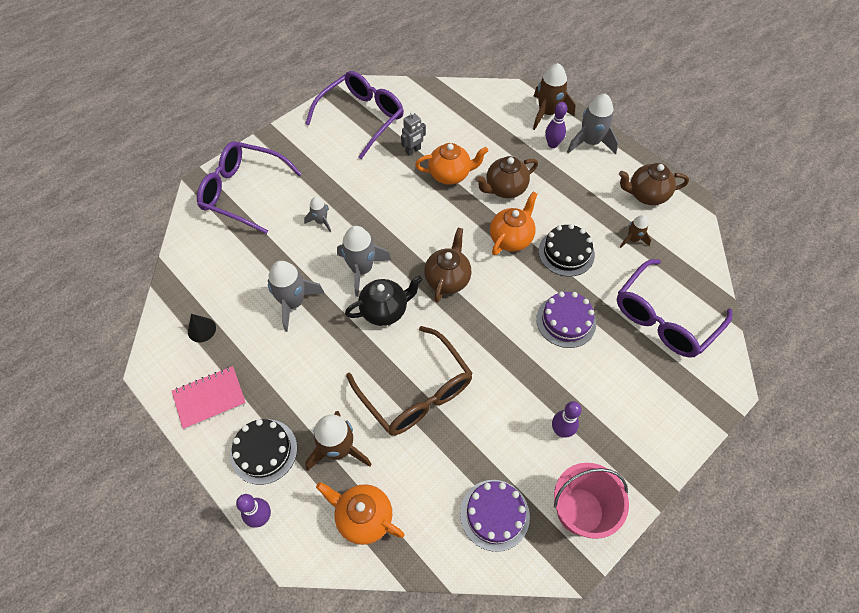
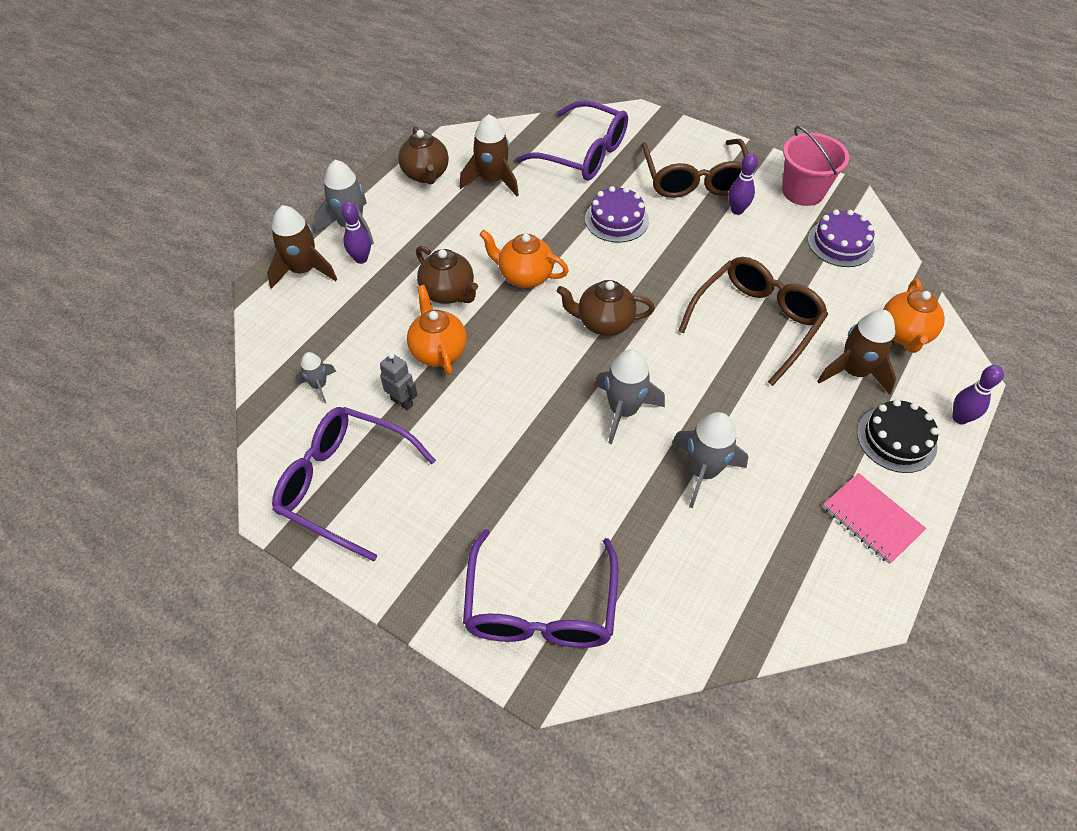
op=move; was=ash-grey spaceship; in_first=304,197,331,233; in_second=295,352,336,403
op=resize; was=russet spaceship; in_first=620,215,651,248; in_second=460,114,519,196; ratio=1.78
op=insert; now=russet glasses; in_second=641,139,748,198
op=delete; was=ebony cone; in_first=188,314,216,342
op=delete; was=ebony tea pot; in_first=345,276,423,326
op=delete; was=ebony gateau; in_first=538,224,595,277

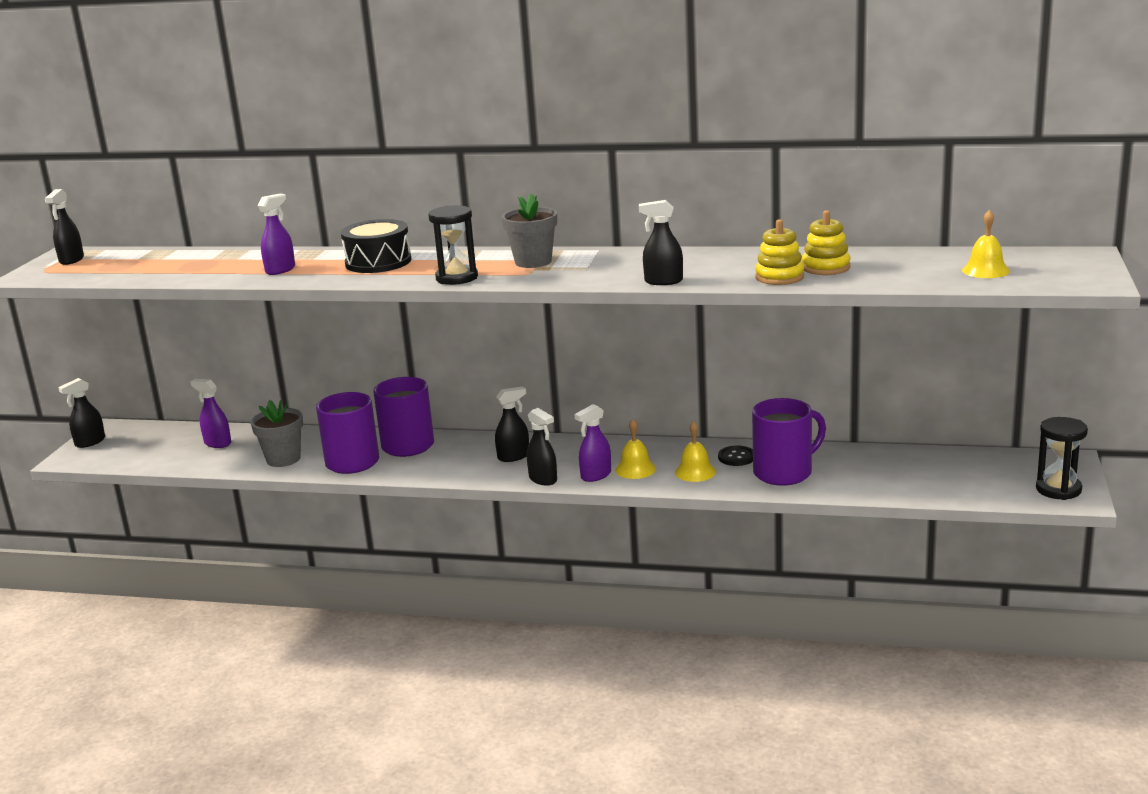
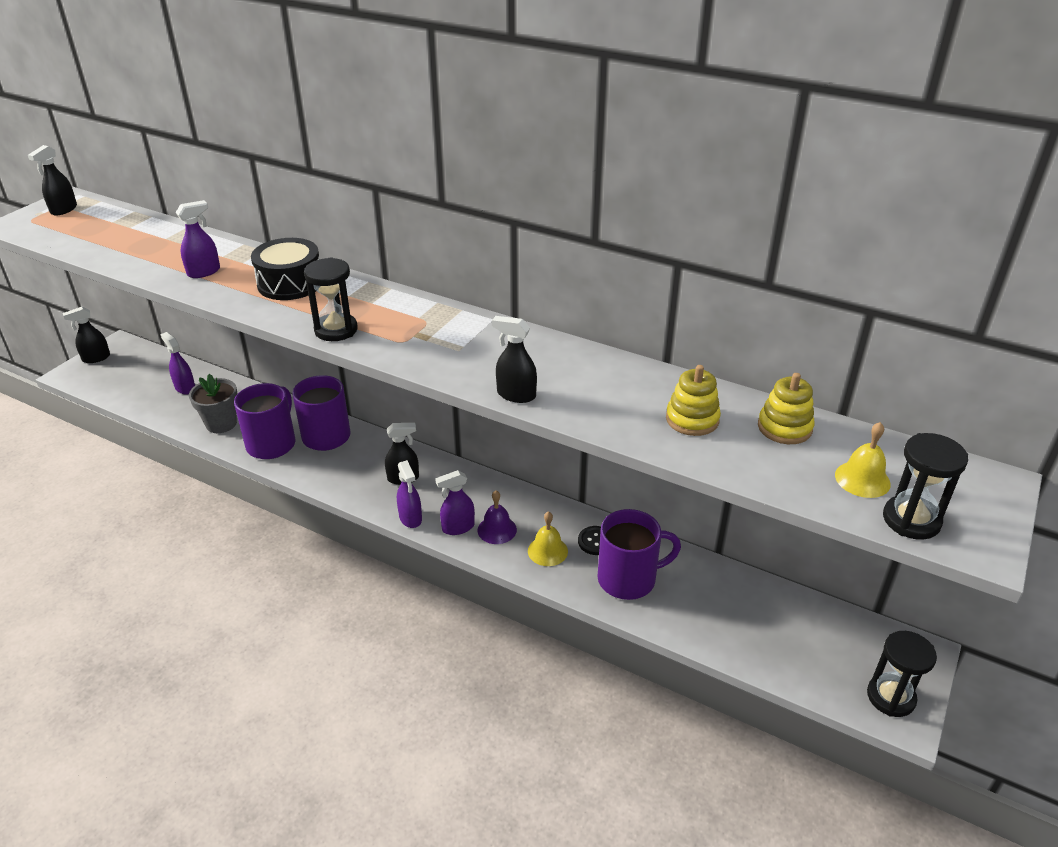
op=recolor; was=ebony spray bottle; now=violet spray bottle; in_first=527,408,557,485; in_second=397,460,422,528
op=recolor; was=yellow hand bell; now=violet hand bell; in_first=615,419,656,479; in_second=478,491,517,544
op=move; was=yellow ring stacker; in_first=755,219,804,285; in_second=758,373,815,444
op=insert; now=ebony hourglass; in_second=883,433,968,540
op=delete; was=ash-grey plant pot; in_first=502,194,557,268

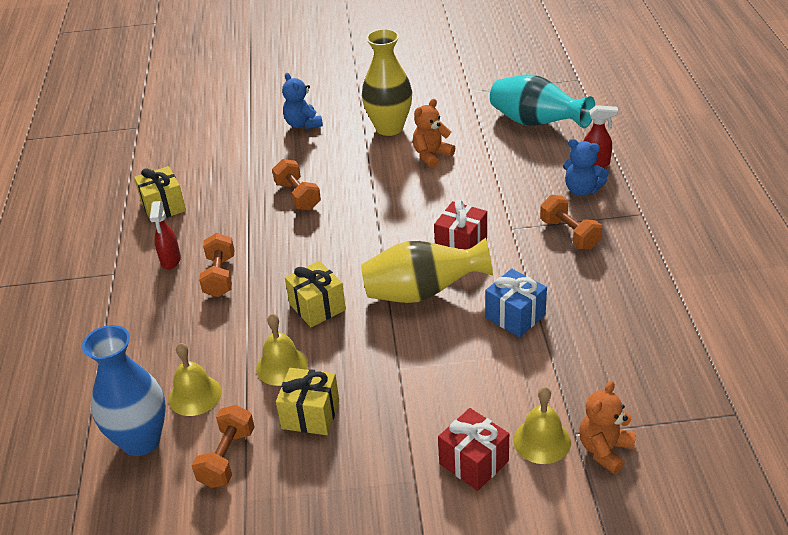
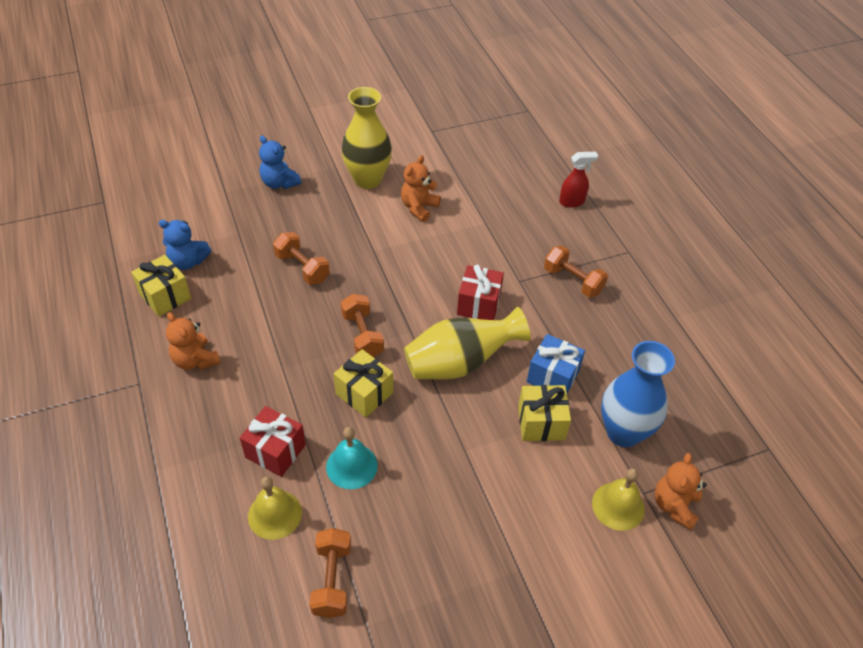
op=move; was=cobalt stuffed bear; in_first=563,139,609,196; in_second=159,220,211,270
op=replace; was=red spray bottle; now=orange stuffed bear; in_first=150,201,181,270; in_second=166,312,220,370
op=move; was=red wrapped gift; in_first=438,408,509,491; in_second=240,406,306,477
op=recolor; was=yellow hand bell; now=turquoise hand bell; in_first=256,314,308,386; in_second=326,427,378,489
op=move; was=orange hand weight; in_first=199,233,234,297; in_second=341,294,384,357
op=move; was=yellow wrapped gift; in_first=276,368,339,435; in_second=518,385,571,441
op=move; was=cobalt tall vase; in_first=82,325,166,456; in_second=601,341,675,447
op=delete; was=turquoise tall vase; in_first=490,74,595,129

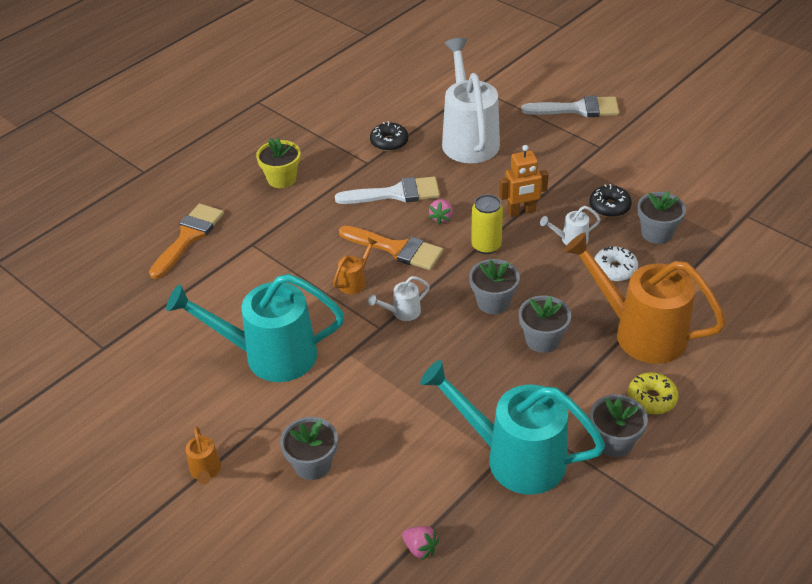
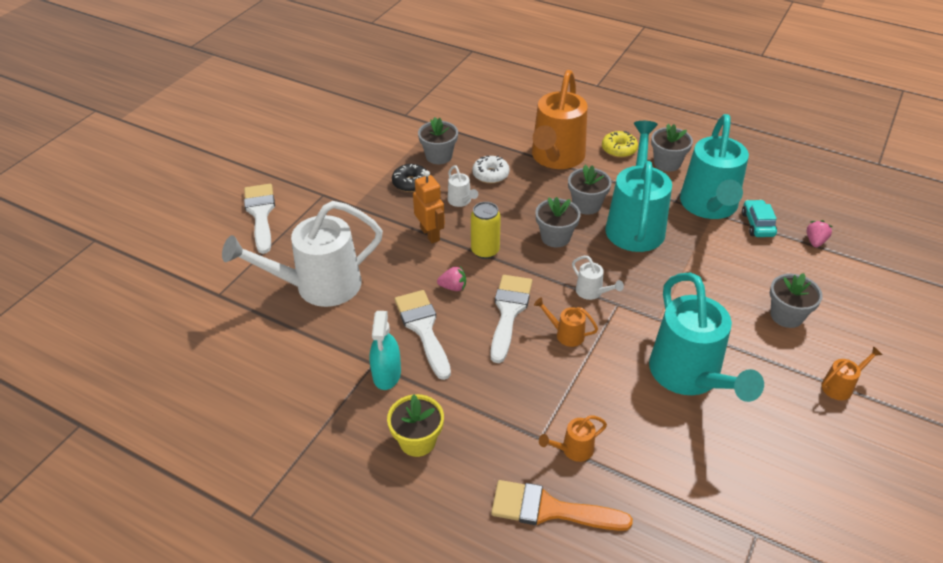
op=insert; now=turquoise spray bottle; in_second=370,311,401,390
op=recolor; was=orange paint brush; now=white paint brush; in_first=339,226,443,270; in_second=490,275,532,363
op=insert; now=orange sprinkling can; in_second=539,415,607,462
op=insert; now=turquoise sprinkling can; in_second=605,121,672,252
op=insert; now=turquoise toy car; in_second=742,200,777,237
op=delete; was=ebony doughnut; in_first=370,121,408,151

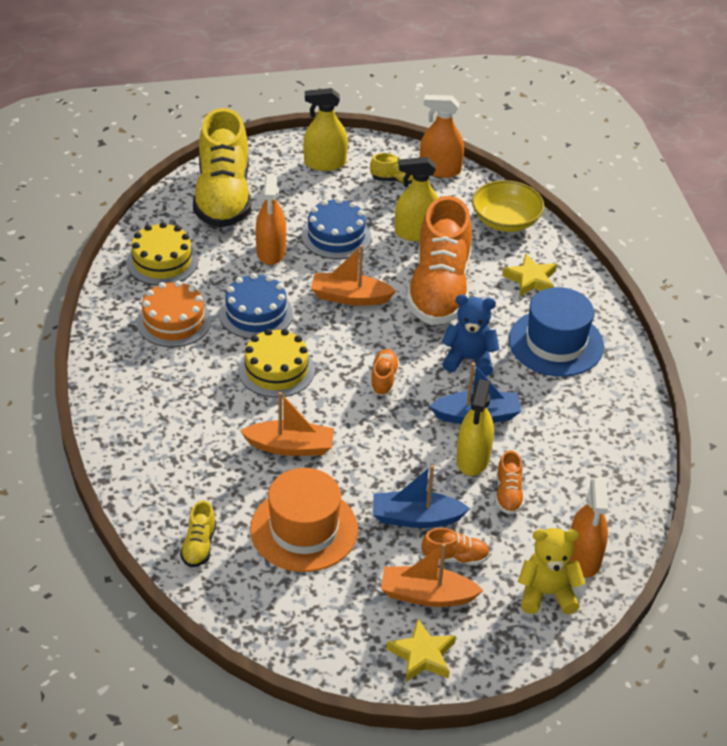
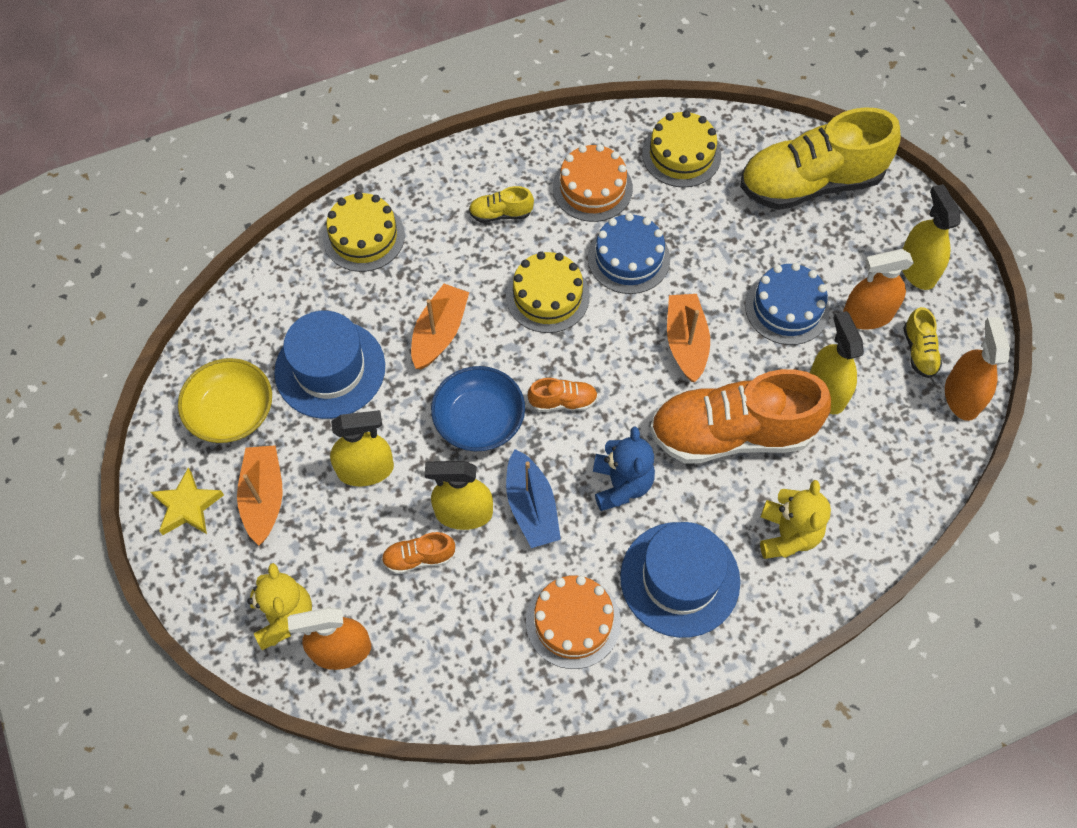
op=move; was=yellow deep dish; in_first=472,180,544,232; in_second=178,358,272,443
op=recolor; was=orange hat; now=cobalt hat; in_first=250,468,358,572; in_second=274,311,385,419
op=insert; now=yellow gateau; in_second=323,192,405,272
op=replace; was=cobalt toy boat; now=yellow spray bottle; in_first=373,465,470,528; in_second=330,410,394,486
op=rotate; was=orange toy boat; in_first=240,392,334,456; in_second=411,284,469,369; clockwise=-150
op=insert; now=cobalt deep dish; in_second=431,366,525,451
op=move; was=yellow sneaker; in_first=180,500,216,567; in_second=469,186,534,223
op=insert; now=orange gateau; in_second=526,575,621,669
op=replace; was=yellow five-pointed star; now=yellow stuffed bear; in_first=502,253,557,296; in_second=760,480,831,559
op=move; was=orange spray bottle; in_first=256,174,286,265; in_second=843,249,914,330
op=delete; was=orange sneaker; in_first=422,528,490,565

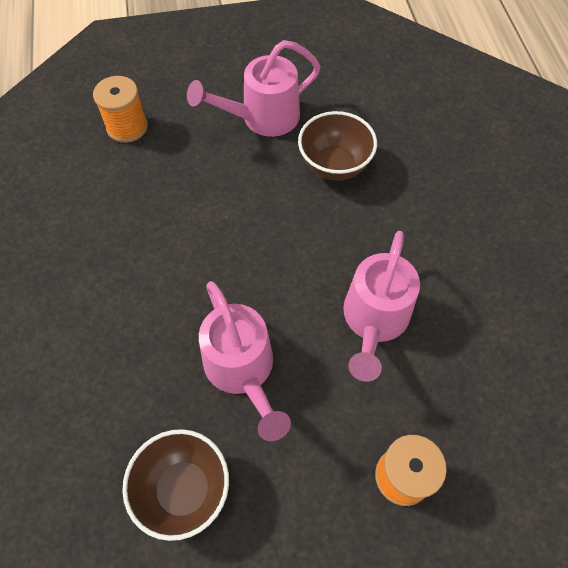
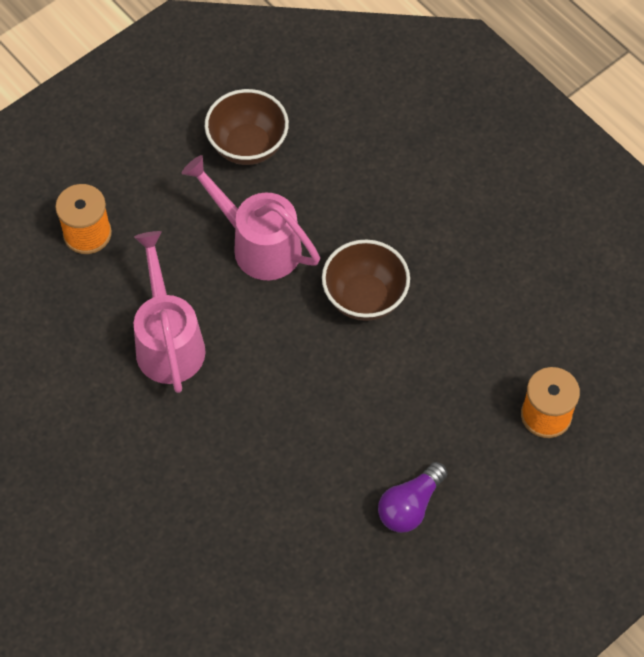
op=move; was=russet deep dish; in_first=298,111,377,181; in_second=322,239,410,321
op=replace; was=rosy sprinkling can; now=violet bulb; in_first=187,40,321,137; in_second=378,462,447,533

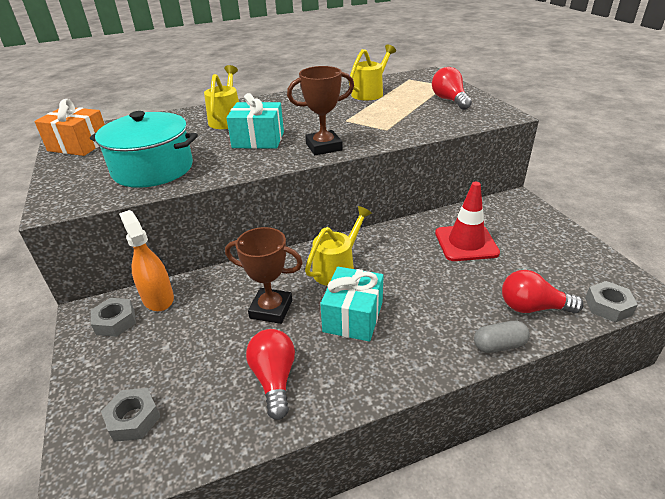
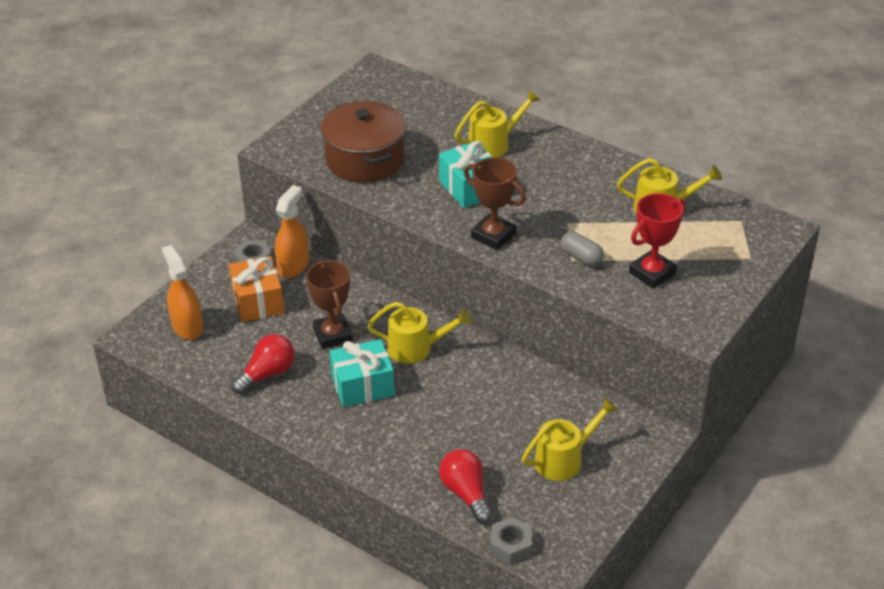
op=replace; was=ash-grey hex nut; now=orange spray bottle; in_first=101,388,160,442; in_second=162,245,203,340
op=move; was=orange wrapped gift; in_first=34,99,105,156; in_second=229,256,284,322
op=recolor; was=turquoise cooking pot; now=russet cooking pot; in_first=90,111,198,188; in_second=321,101,405,182
op=insert; now=yellow sprinkling can; in_second=522,398,618,481
op=move; was=ash-grey pill shape; in_first=474,321,530,353; in_second=560,231,604,266
op=insert; now=red award cup; in_second=629,193,685,289
op=delete; was=red bulb; in_first=432,67,472,110
op=delete; was=red traffic cone; in_first=435,182,500,261

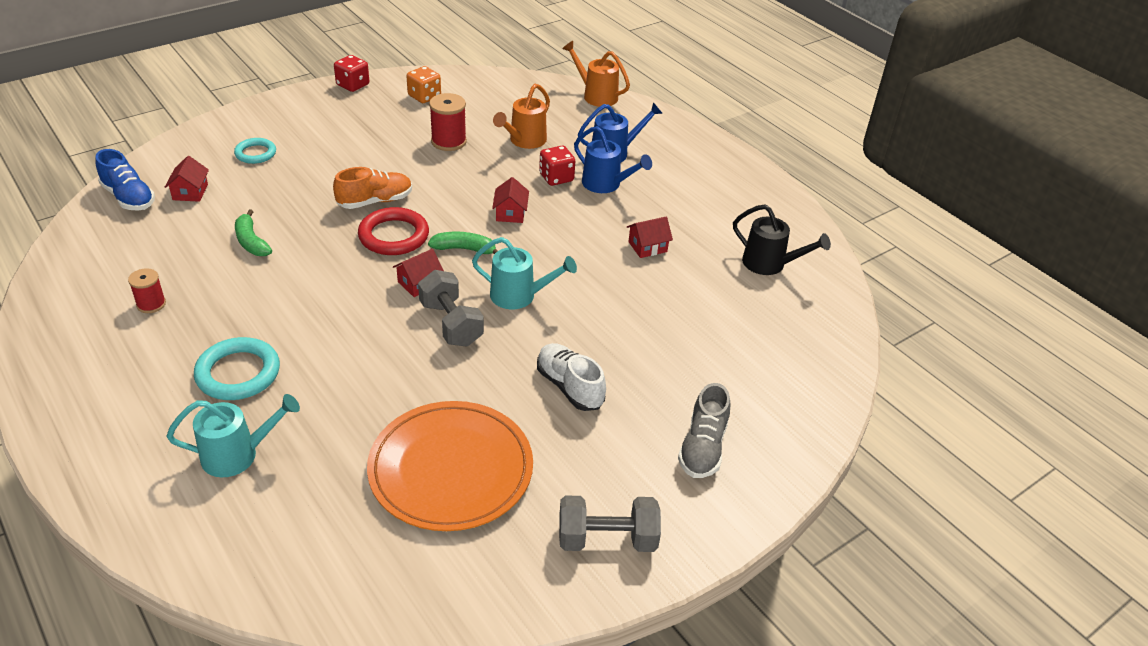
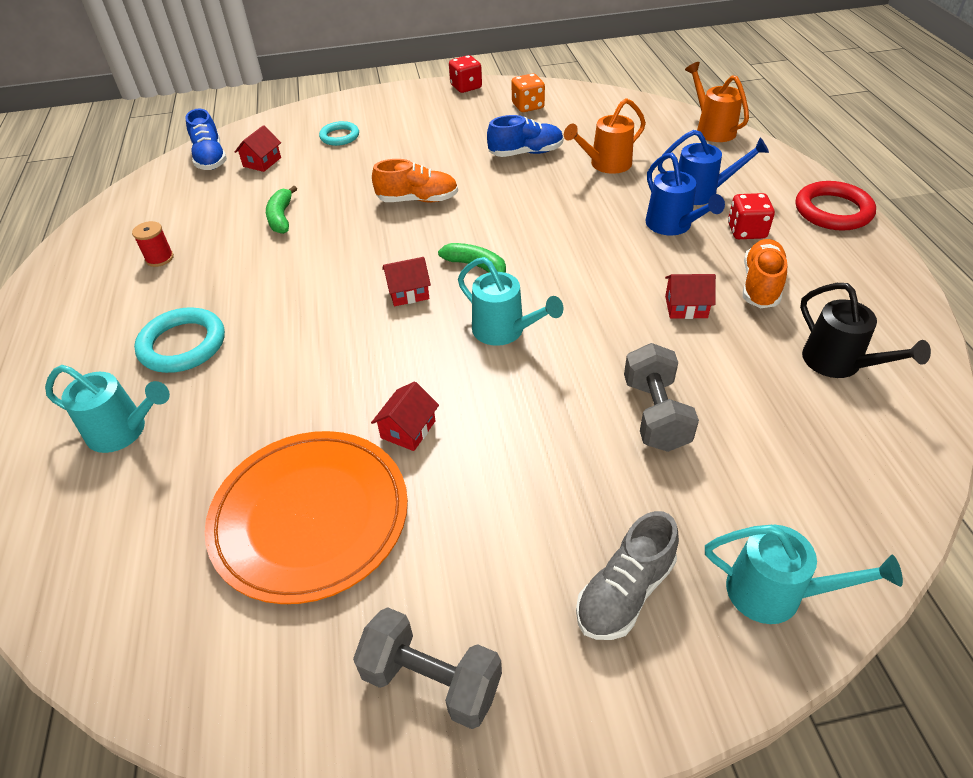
op=move; was=red toy house; in_first=492,177,529,223; in_second=371,381,439,451
op=replace; was=red bobbin; now=cobalt sneaker; in_first=429,93,467,151; in_second=487,115,564,157
op=move; was=ash-grey hand weight; in_first=418,270,484,346; in_second=624,343,699,452
op=insert; now=turquoise sprinkling can; in_second=705,525,903,624
op=move; was=red die; in_first=539,146,575,186; in_second=728,193,775,239
op=insert; now=orange sneaker; in_second=743,239,788,308
op=move; was=red hoop; in_first=358,207,429,255; in_second=796,181,876,231
op=delete; was=white sneaker; in_first=537,343,606,411

